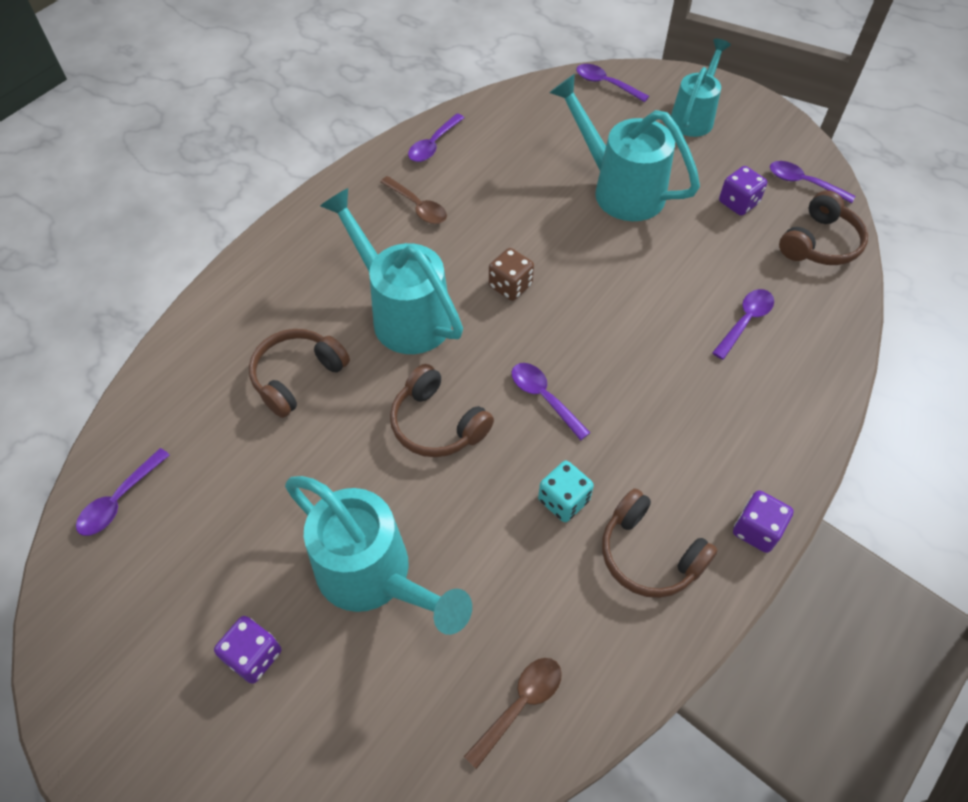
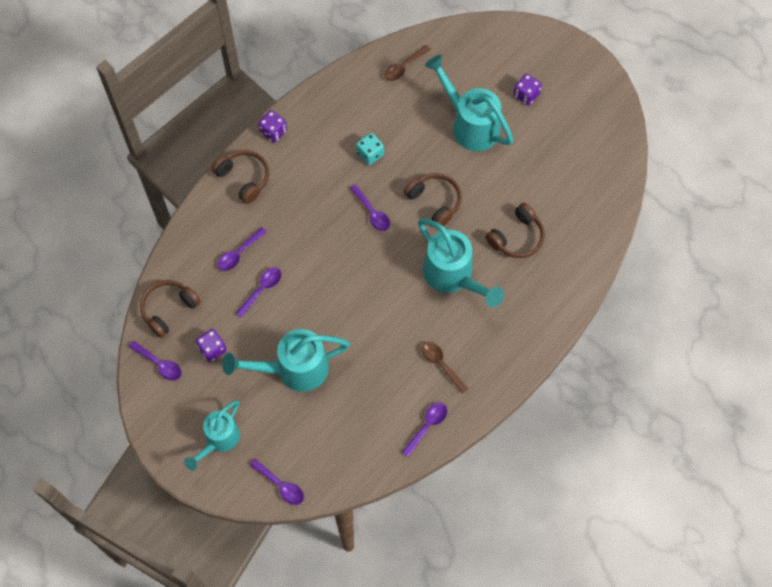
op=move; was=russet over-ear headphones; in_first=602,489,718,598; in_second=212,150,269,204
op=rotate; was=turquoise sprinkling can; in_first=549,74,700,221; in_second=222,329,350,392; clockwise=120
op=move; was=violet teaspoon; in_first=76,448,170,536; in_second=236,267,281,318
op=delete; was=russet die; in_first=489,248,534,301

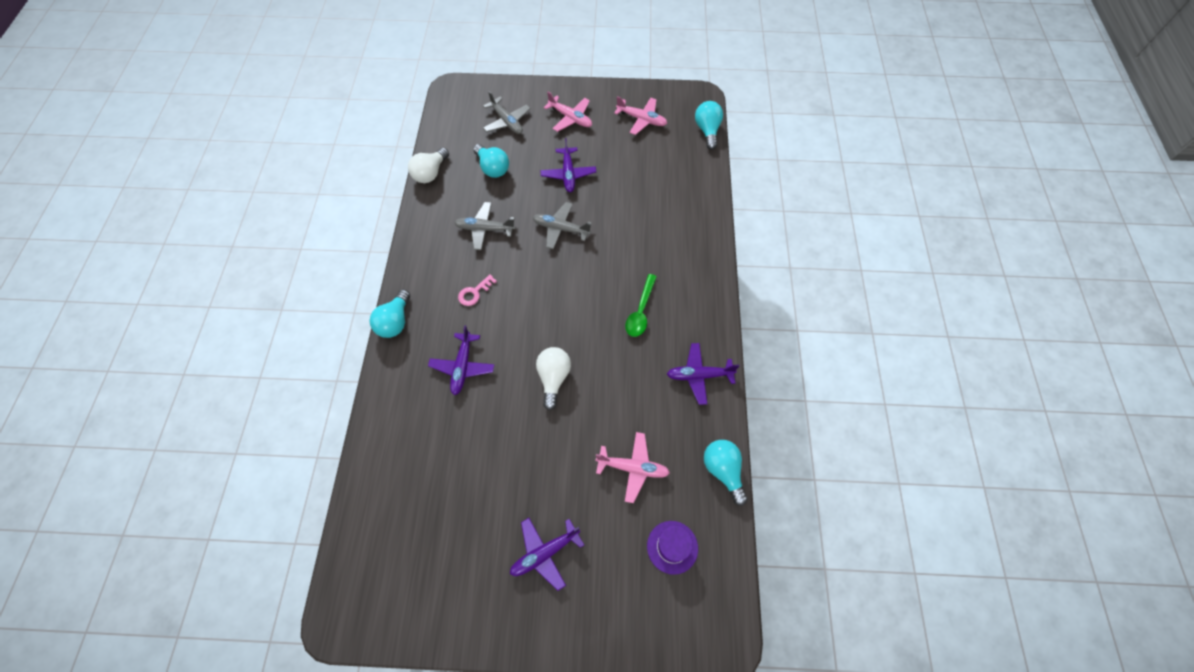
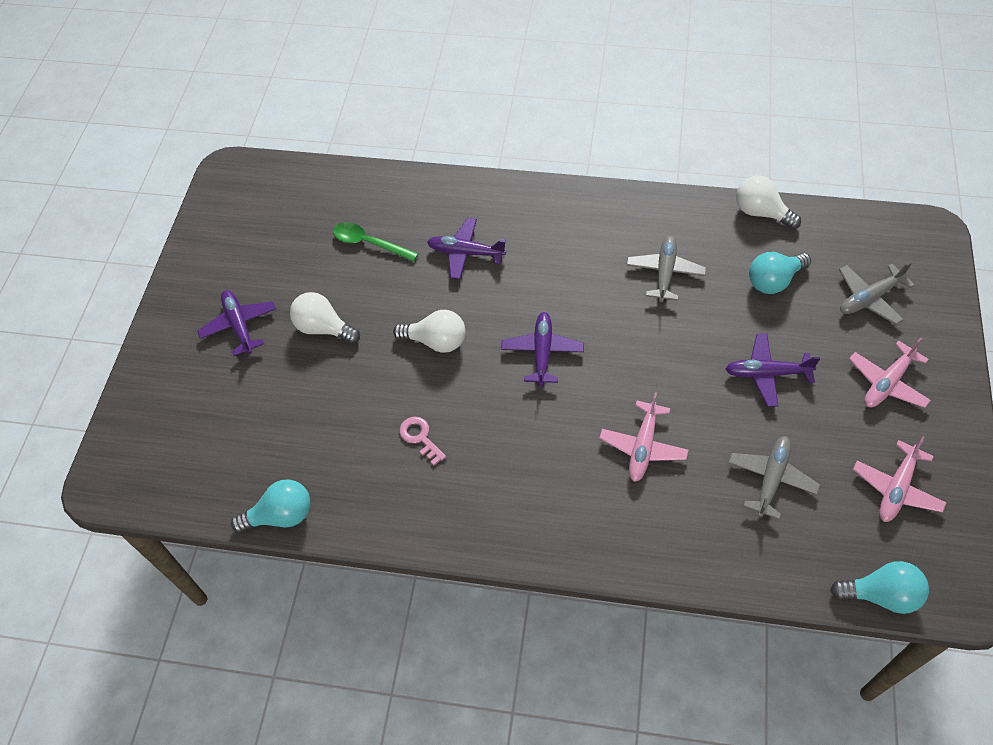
op=insert; now=white bulb; in_second=290,292,360,344
op=move; was=emerald teaspoon; in_first=625,274,657,337; in_second=333,222,419,262
op=move; was=rosy latchkey; in_first=458,274,497,306; in_second=400,417,446,465
op=move; was=violet plane; in_first=667,343,739,405; in_second=501,312,584,386
op=move; was=rosy plane; in_first=596,432,670,503; in_second=599,392,688,482
op=move; was=ash-grey plane; in_first=533,202,592,249; in_second=728,436,820,519
op=delete; was=turquoise bulb; in_first=370,289,410,338
op=delete; was=violet hat; in_first=647,521,698,575

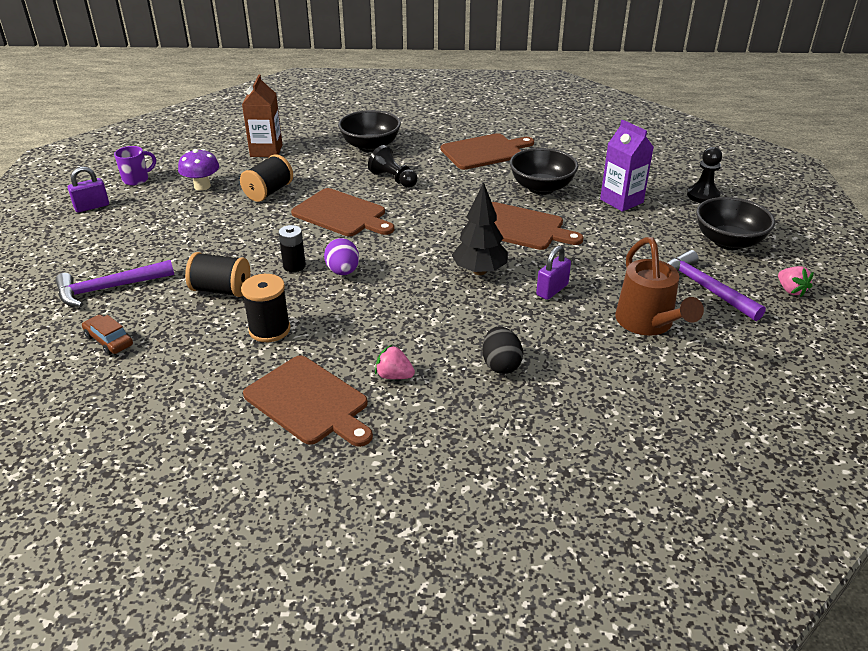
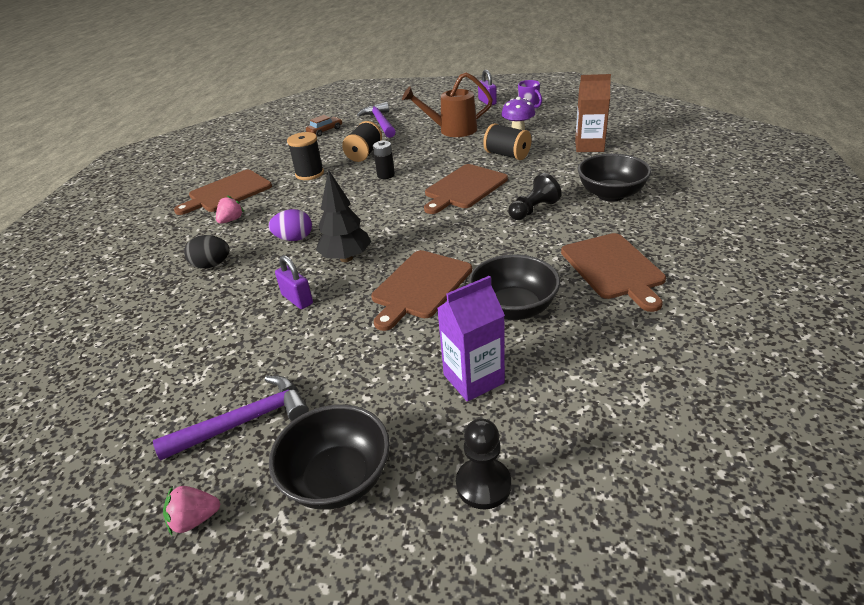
op=move; was=violet toy egg; in_first=324,238,359,275; in_second=269,209,312,241
op=move; was=russet sprinkling can; in_first=615,237,704,336; in_second=402,72,493,137

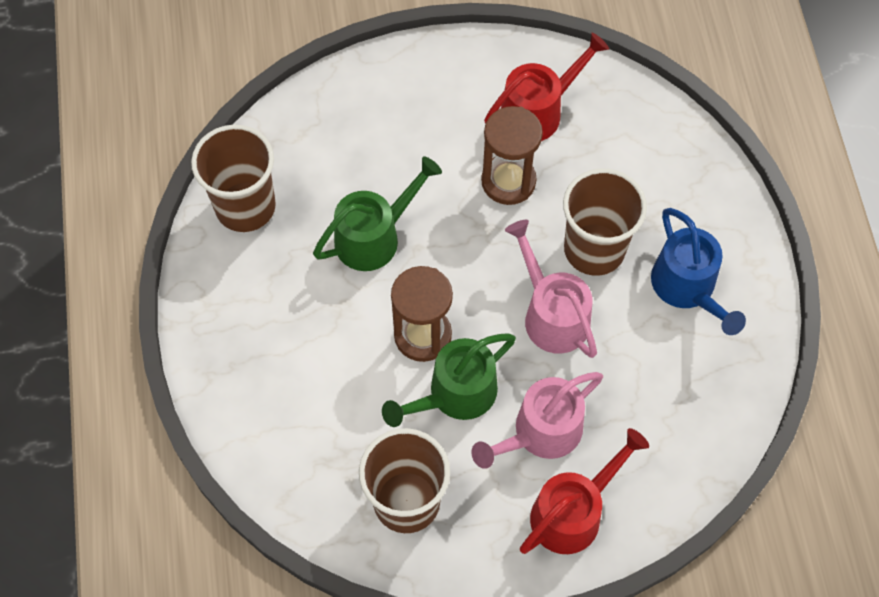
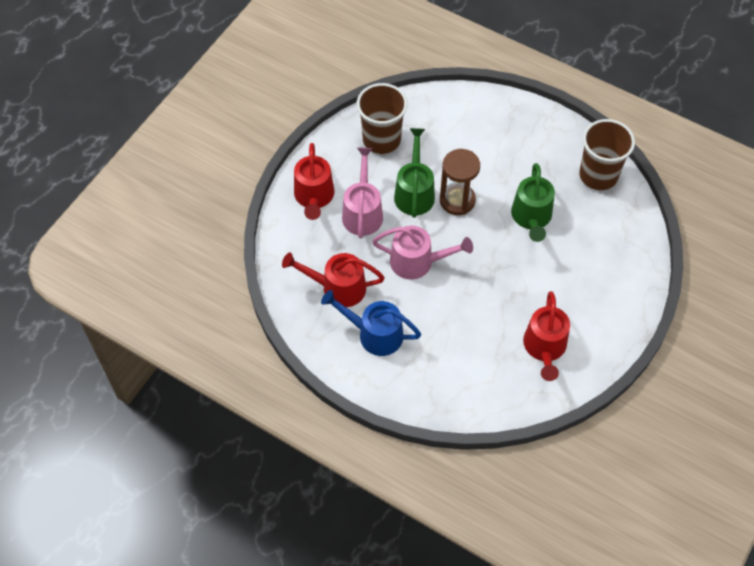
op=insert; now=red sprinkling can; in_second=282,252,385,307
op=delete; was=russet hourglass; in_first=481,106,543,205
op=delete; was=russet cup; in_first=563,168,647,276

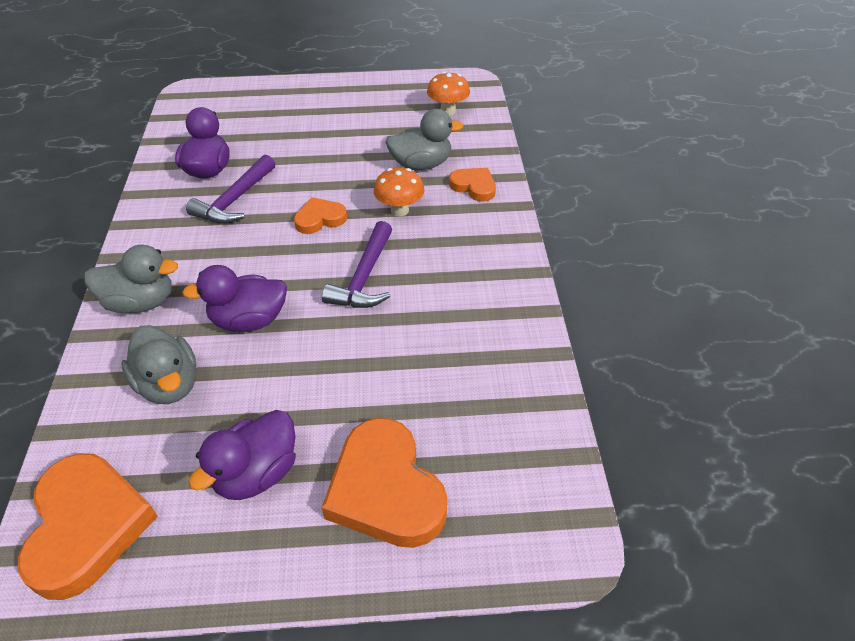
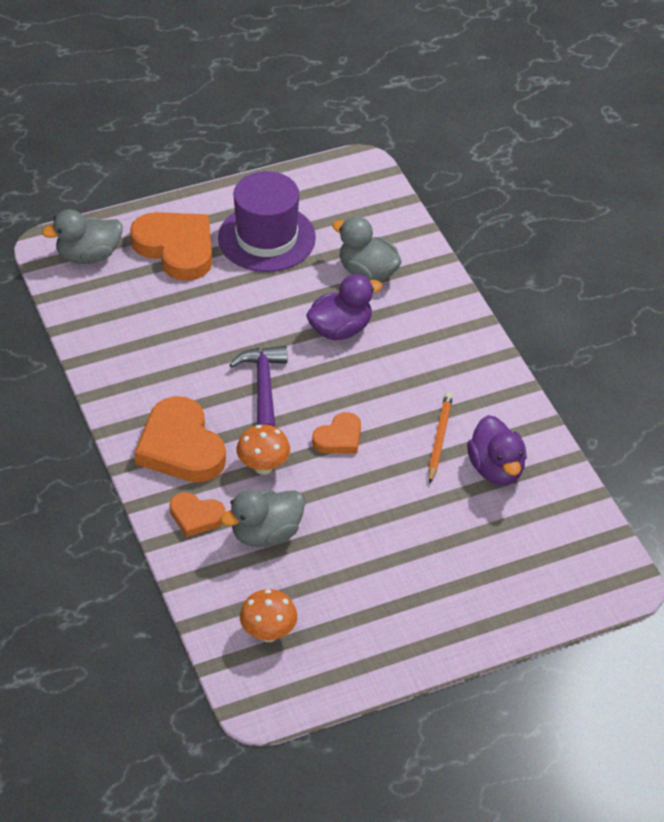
op=move; was=ash-grey toy duck; in_first=84,245,178,313; in_second=42,209,123,264
op=move; was=orange heart; in_first=18,453,158,600; in_second=134,396,226,483
op=replace; was=violet toy duck; now=violet hat; in_first=189,410,296,500; in_second=218,171,316,272
op=replace; was=violet claw hammer; now=orange pencil; in_first=186,155,275,224; in_second=428,392,453,483

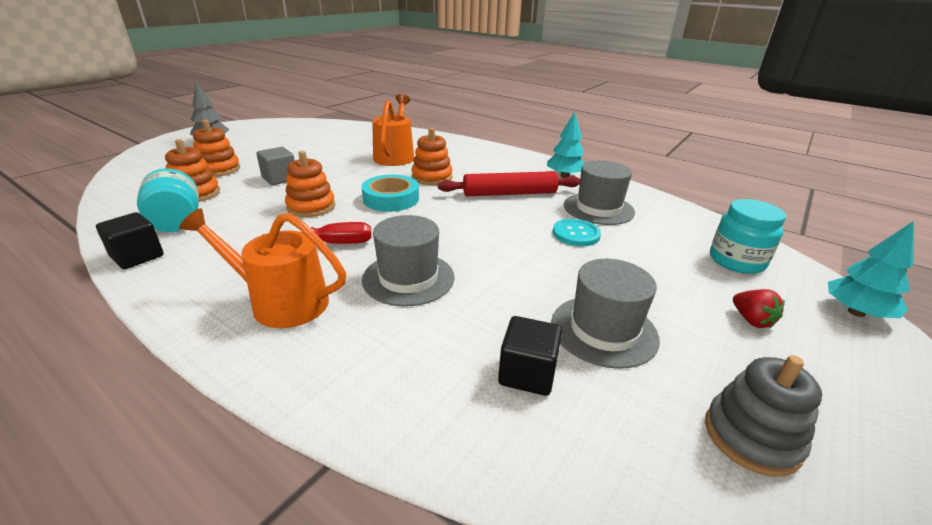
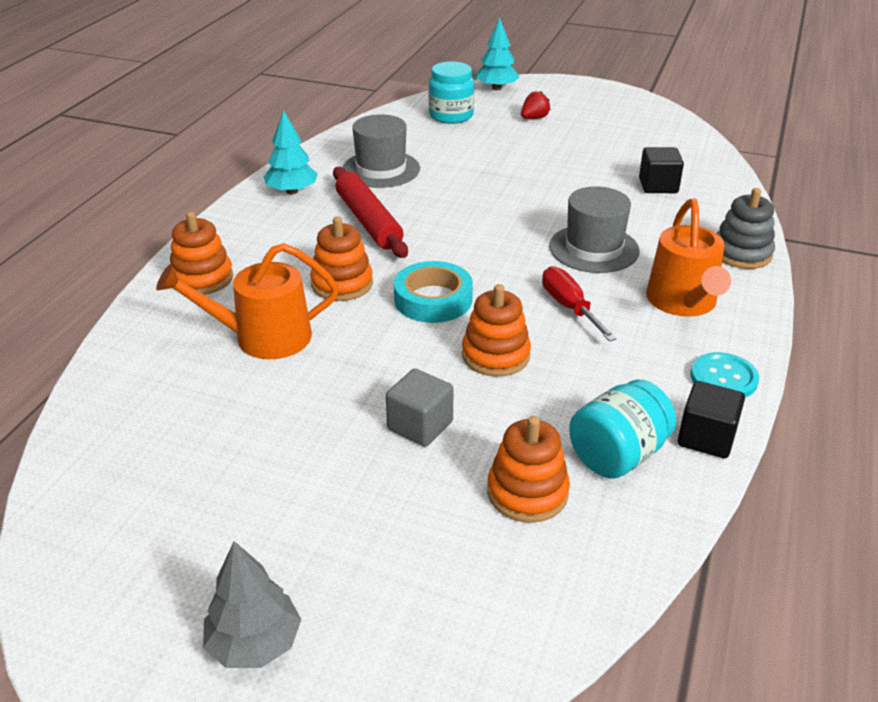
op=move; was=orange ring stacker; in_first=193,119,240,177; in_second=170,211,233,295
op=move; was=turquoise shirt button; in_first=553,219,601,246; in_second=690,352,759,398
op=move; was=ash-grey ring stacker; in_first=705,355,822,477; in_second=716,188,775,269
op=delete; was=ash-grey hat; in_first=551,259,660,369

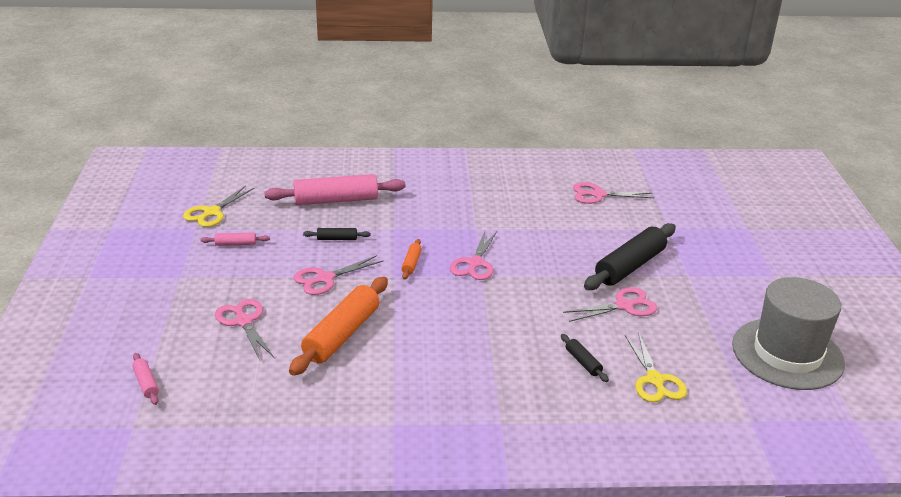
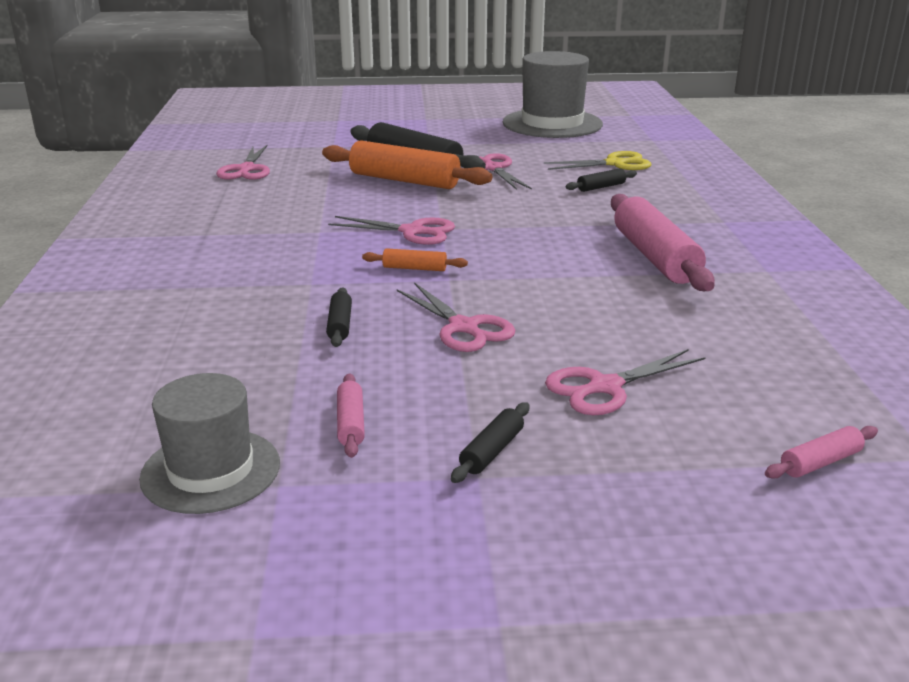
op=replace; was=yellow pair of scissors; now=ash-grey hat; in_first=183,185,255,227; in_second=139,373,280,514
op=move; was=orange rolling pin; in_first=289,277,388,376; in_second=322,140,492,189
op=insert; now=ebony rolling pin; in_second=451,402,529,483
op=move; was=rosy rolling pin; in_first=264,174,406,205; in_second=611,194,715,291

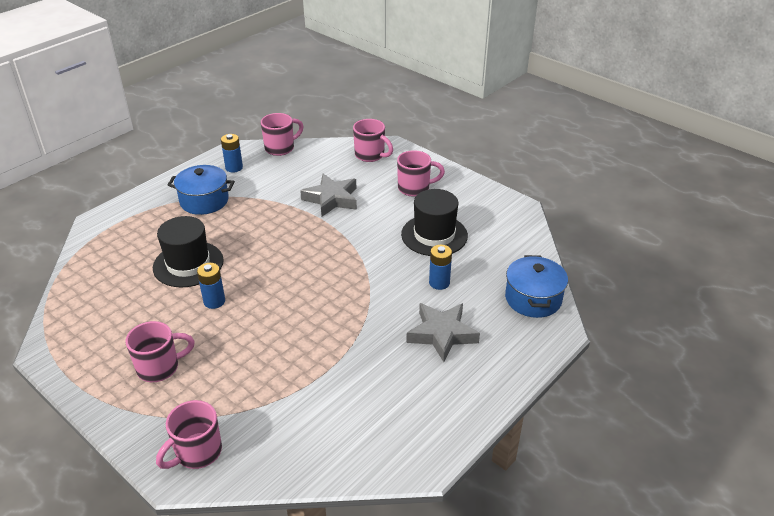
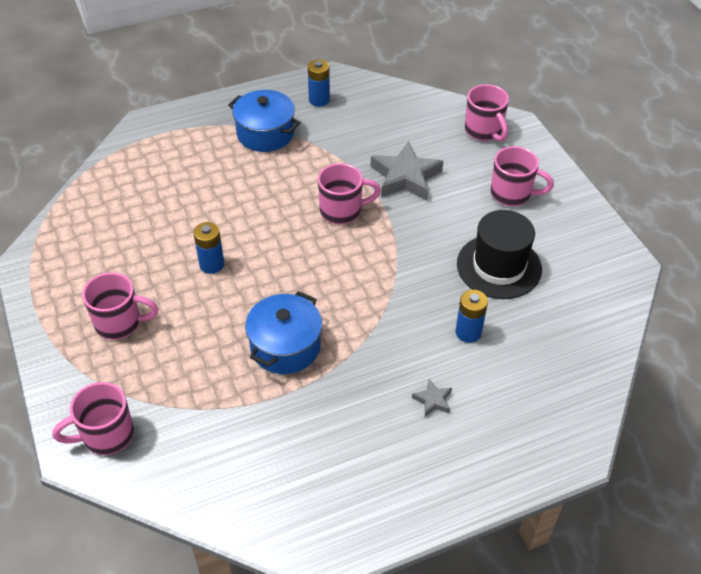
op=move; was=cobalt cooking pot; in_first=505,255,568,318; in_second=245,291,322,374
op=move; was=rosy mug; in_first=261,113,304,156; in_second=318,163,381,224
op=resize; was=ash-grey five-pointed star; in_first=406,303,480,362; in_second=412,379,452,417; ratio=0.46
op=delete; was=ebony hat; in_first=153,216,224,287

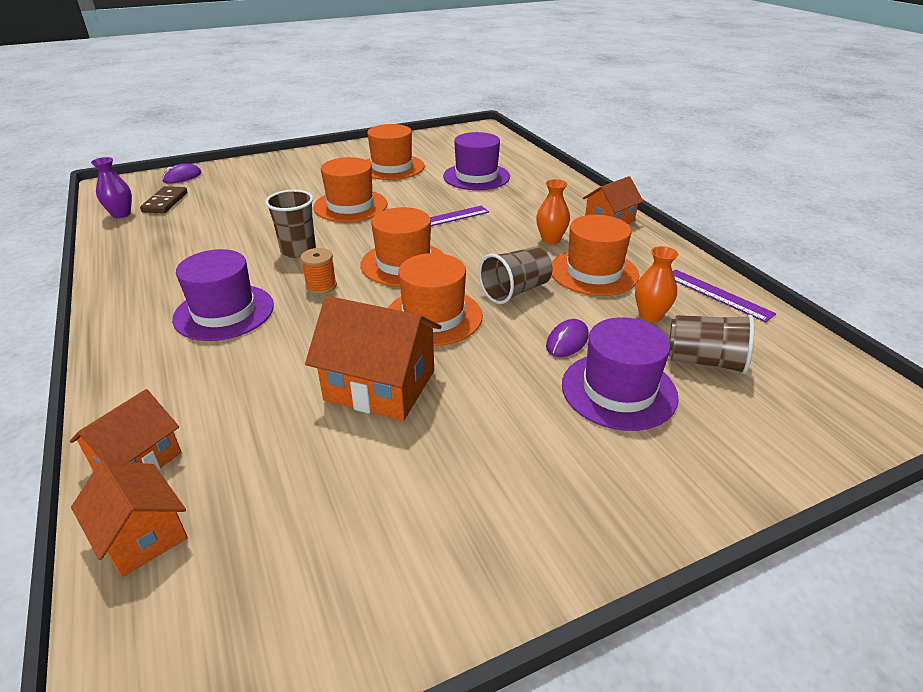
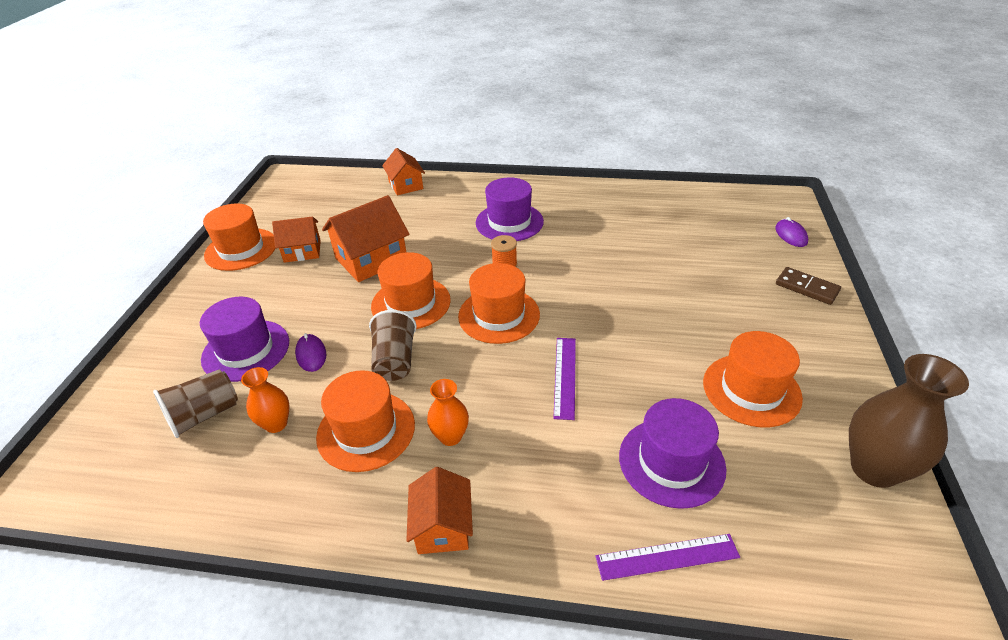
op=move; was=orange hat; in_first=313,157,388,222; in_second=203,203,276,271
op=move; was=orange toy house; in_first=71,460,188,577; in_second=272,217,321,263
op=move; was=violet ruler; in_first=672,269,776,322; in_second=595,534,740,581
op=move; was=russet domino tile; in_first=140,186,188,213; in_second=776,267,841,305
op=insert; now=russet tall vase; in_second=849,354,969,488
op=delete; was=violet tall vase; in_first=91,157,132,218
op=delete; was=russet cup; in_first=265,190,316,258

